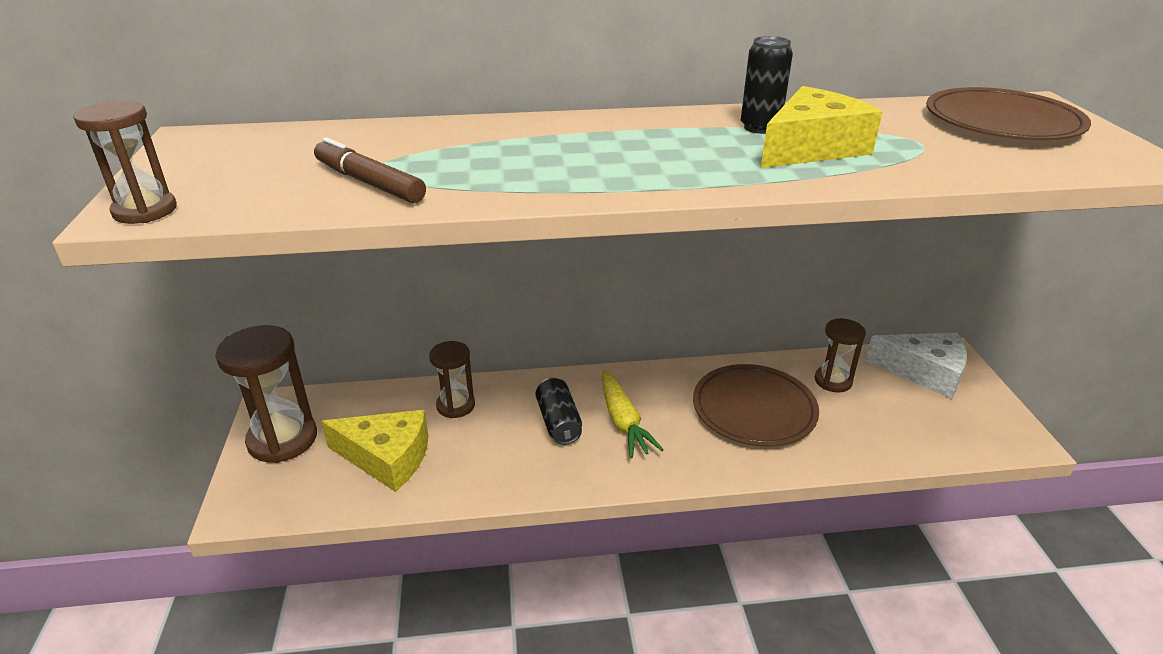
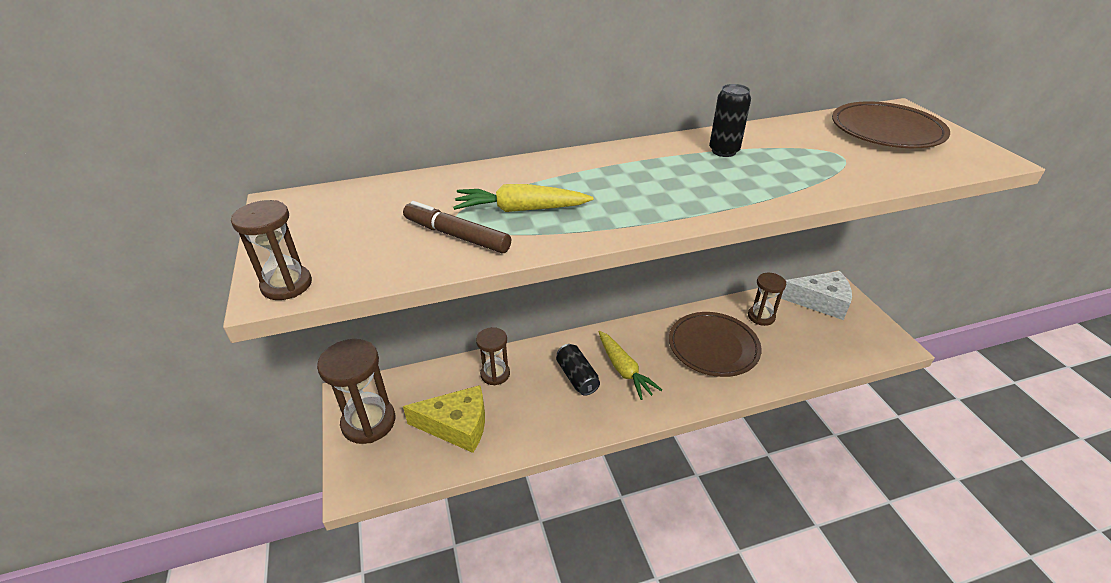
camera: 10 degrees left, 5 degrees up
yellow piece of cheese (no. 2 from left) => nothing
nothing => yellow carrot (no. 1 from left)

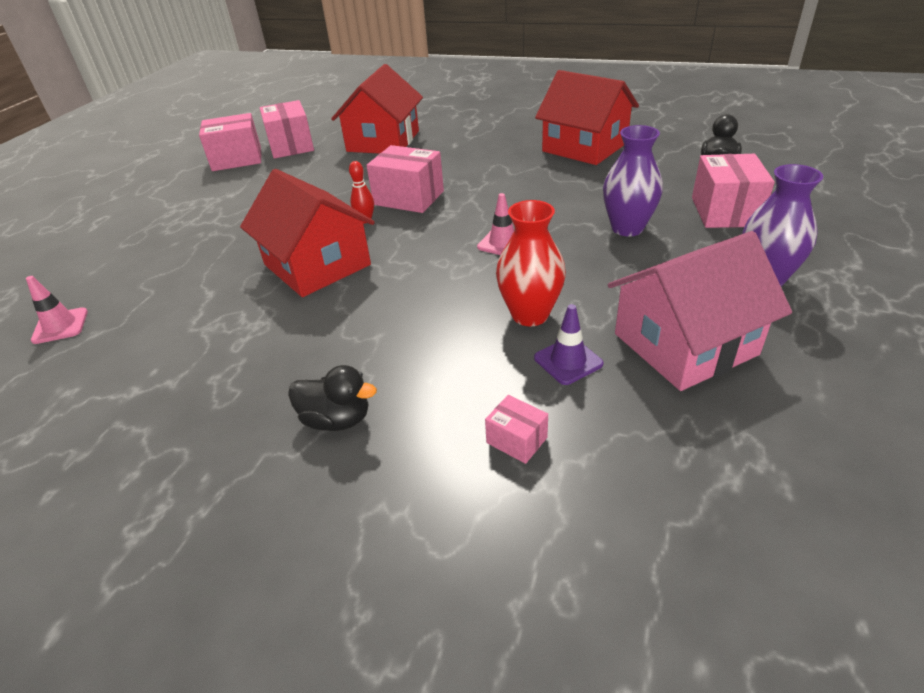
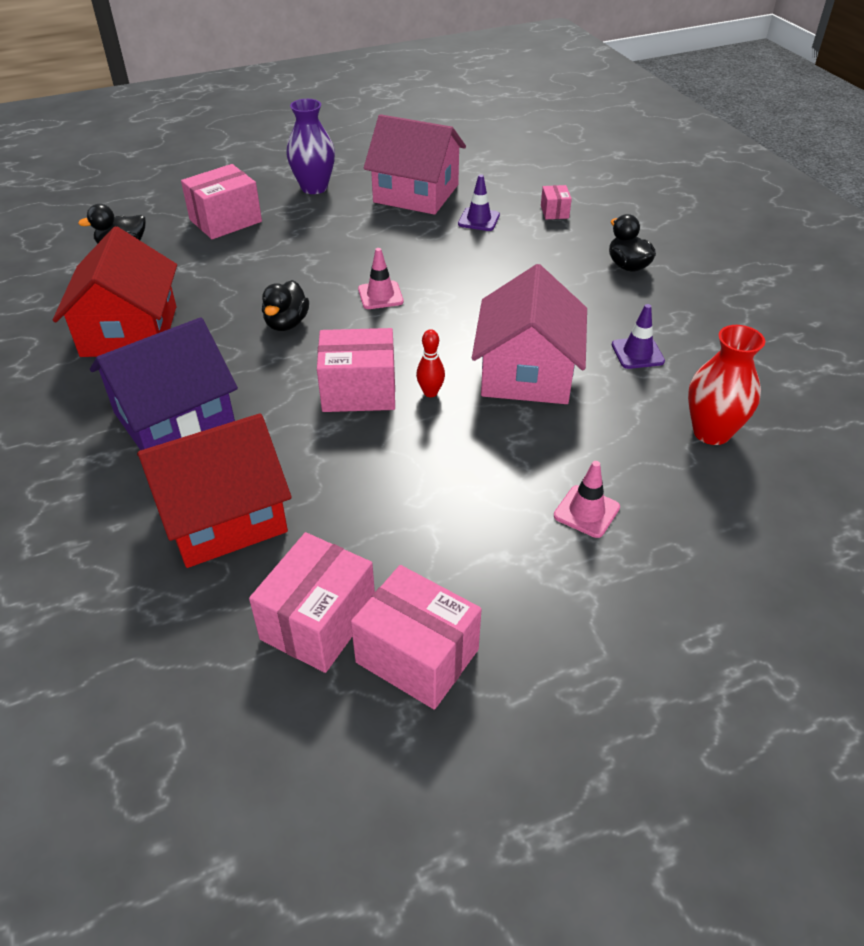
camera: 135 degrees left, 5 degrees up
rose-pink traffic cone (no. 1 from left in the first image) => rose-pink traffic cone (no. 2 from left), relocated
scarlet house (no. 1 from left) => rose-pink house (no. 2 from left)
rose-pink box (no. 3 from left), 75 degrees counterclockwise
scarlet vase, relocated
royal purple vase (no. 1 from left) => nothing
nothing => royal purple house
nothing => black toy duck (no. 2 from left)
nothing => royal purple traffic cone (no. 2 from left)

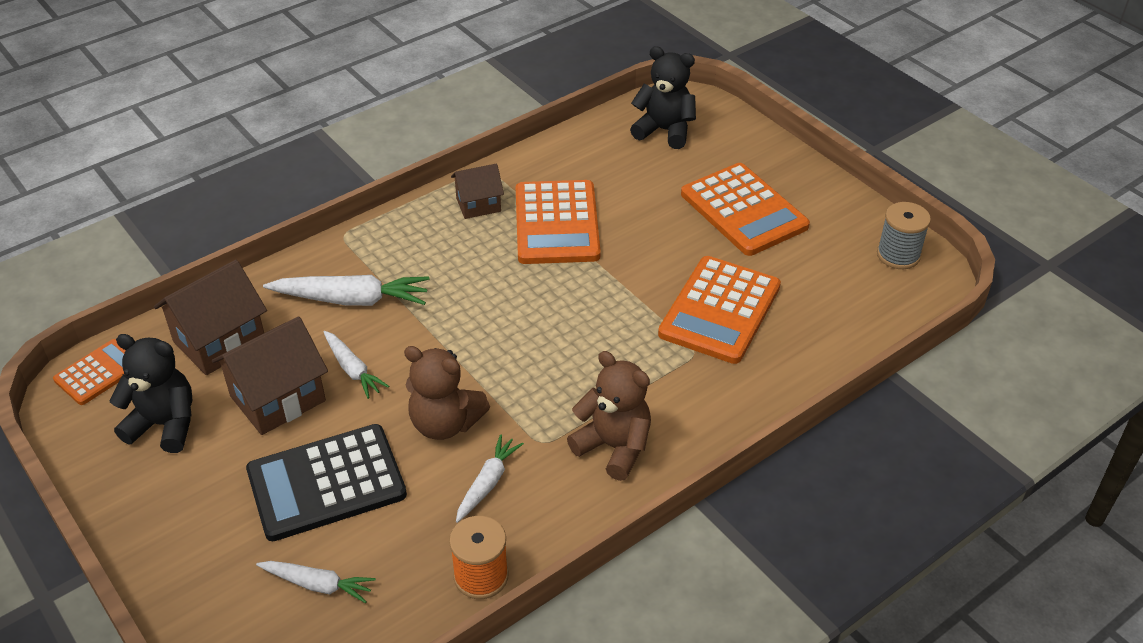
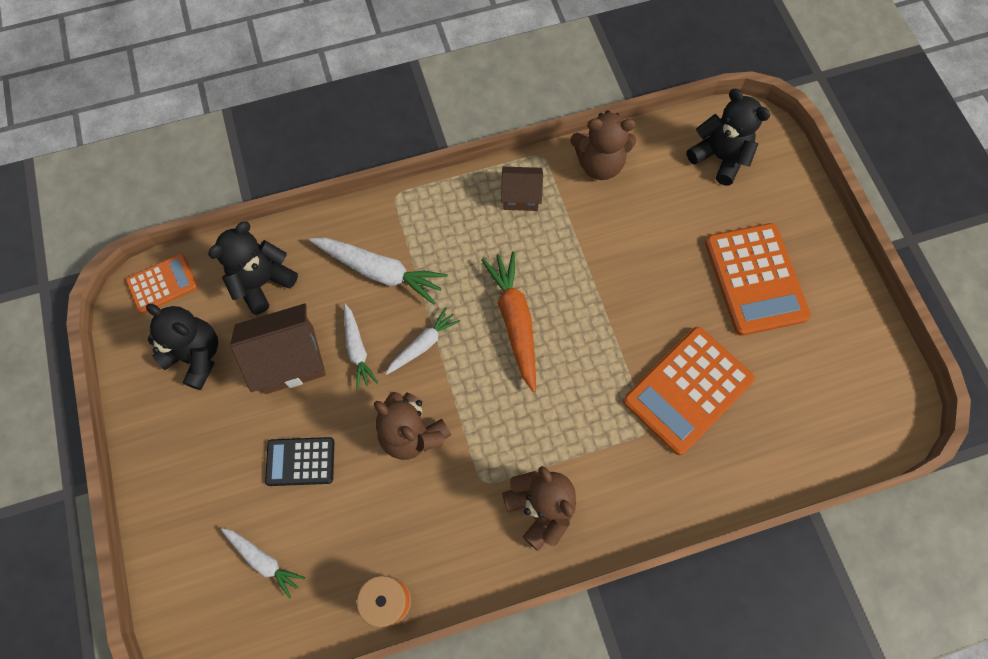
camera: 20 degrees right, 25 degrees up
dark brown house (no. 1 from left) => black teddy (no. 2 from left)
black calculator, x0.56
pure white carrot (no. 4 from left), relocated
orange calculator (no. 2 from left) => nothing
grey bobbin => nothing
nothing => orange carrot
nothing => dark brown teddy (no. 3 from left)

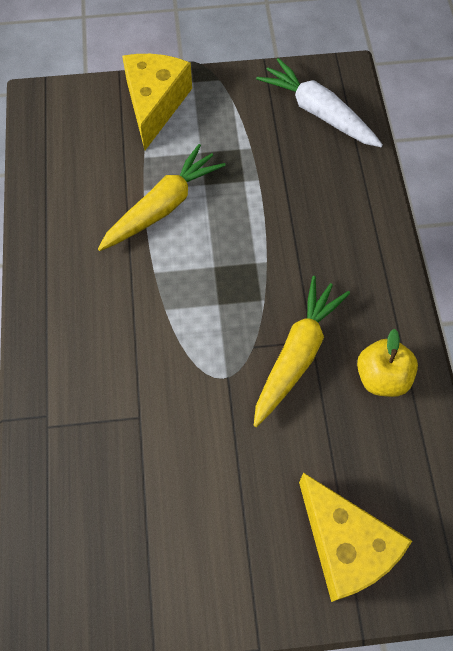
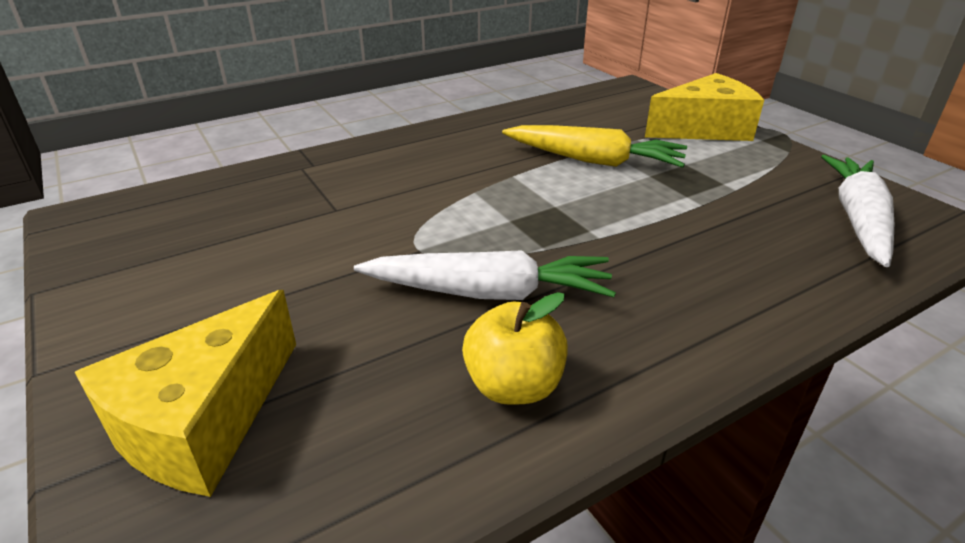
camera: 65 degrees right, 30 degrees down
yellow carrot (no. 2 from left) => pure white carrot (no. 1 from left)

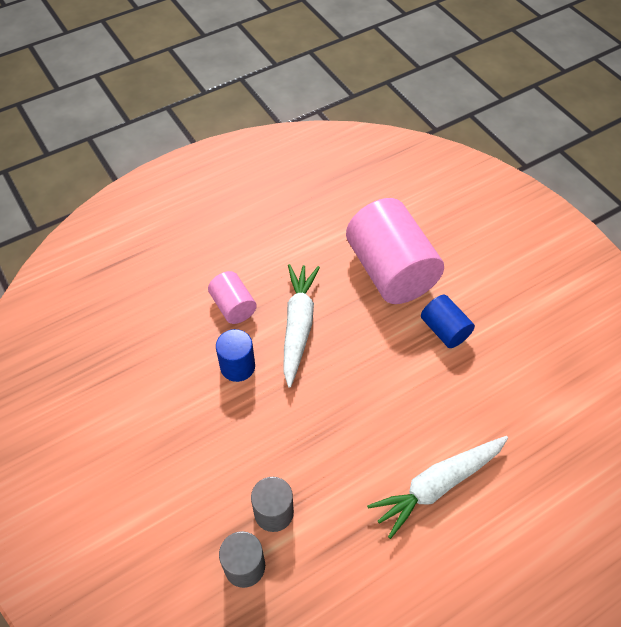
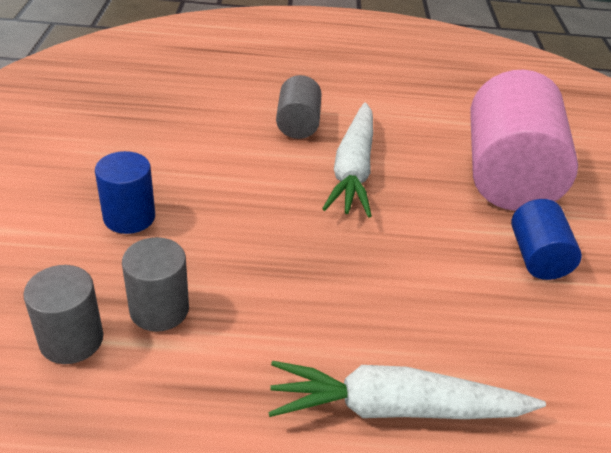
camera: 30 degrees right, 15 degrees down
rose-pink cylinder (no. 1 from left) => grey cylinder (no. 3 from left)
royal blue cylinder (no. 1 from left), relocated
pure white carrot (no. 1 from left), 150 degrees clockwise

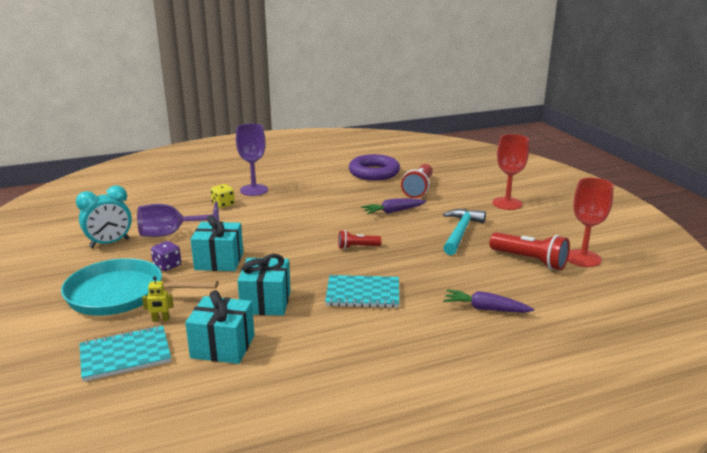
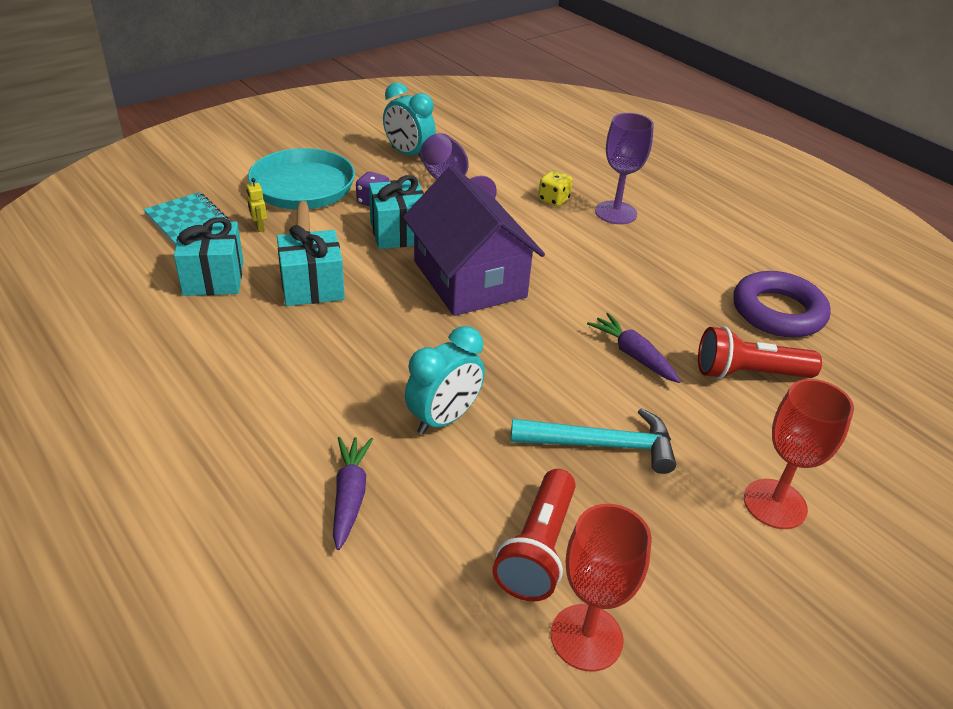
camera: 70 degrees right, 15 degrees up
teal notepad (no. 2 from left) => nothing
scarlet flashlight (no. 1 from left) => nothing
nothing => royal purple house
nothing => teal alarm clock (no. 2 from left)

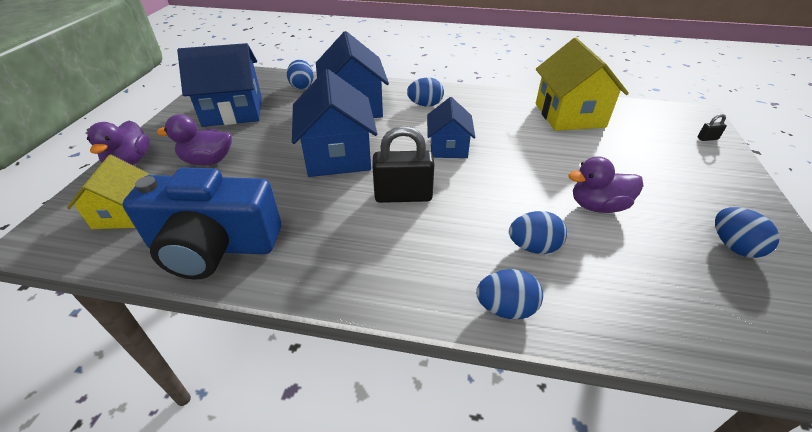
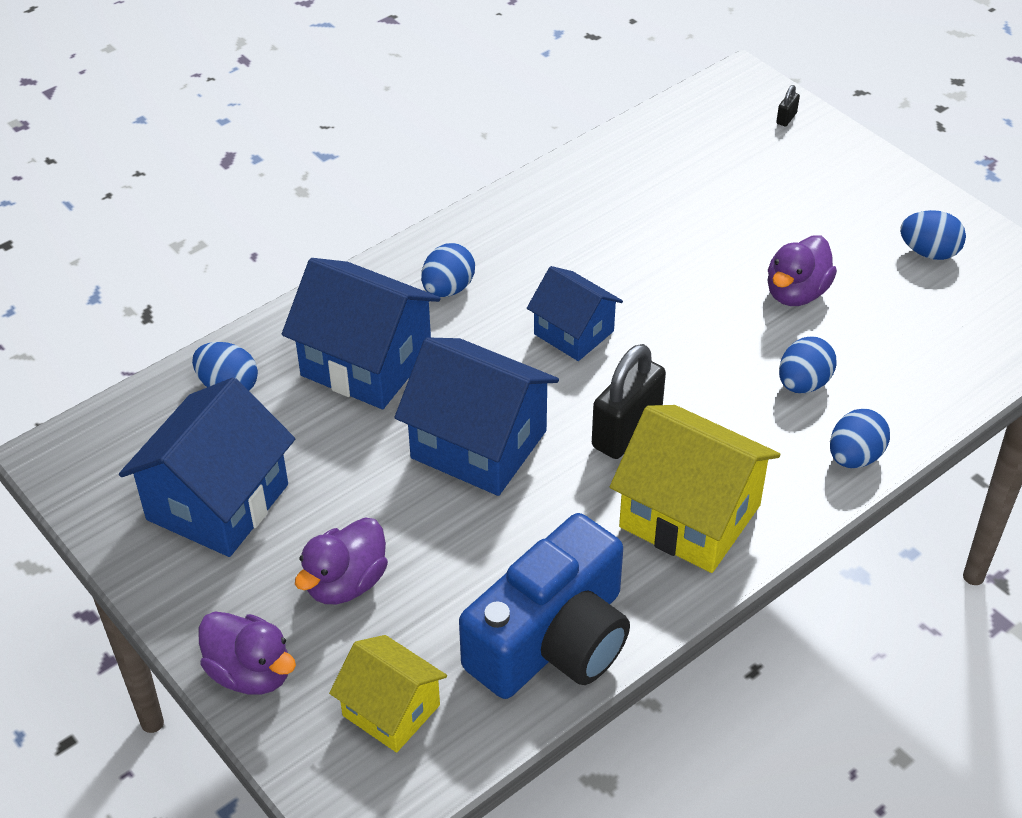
camera: 50 degrees left, 5 degrees up
yellow house (no. 2 from left), relocated

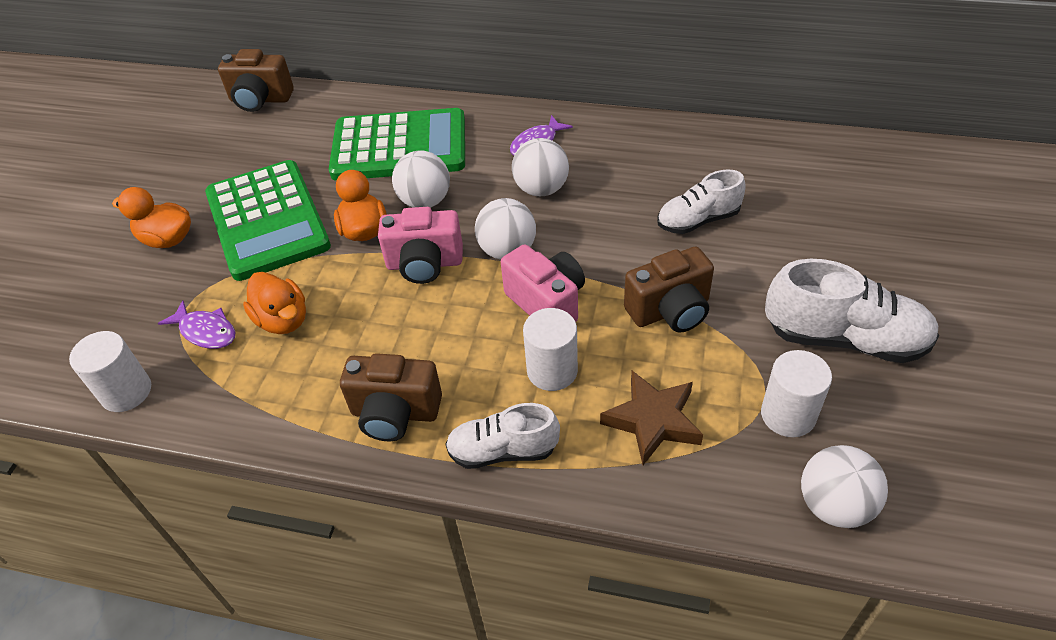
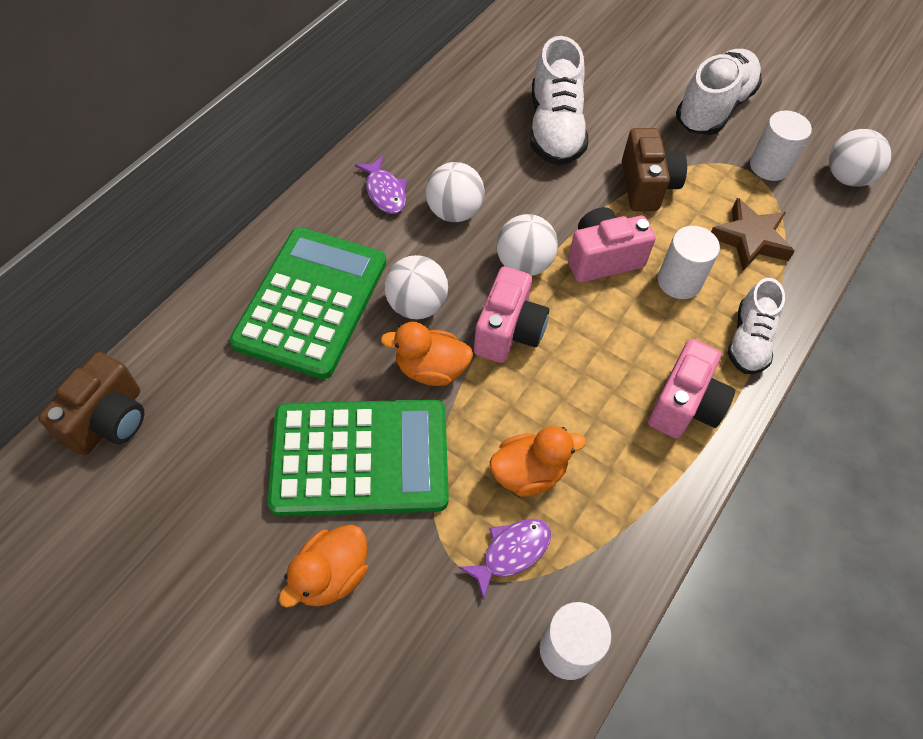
camera: 75 degrees left, 10 degrees up
dark brown photo camera (no. 2 from left) => rose-pink photo camera (no. 3 from left)
pure white shoe (no. 2 from left in the first image) => pure white shoe (no. 1 from left), x1.56

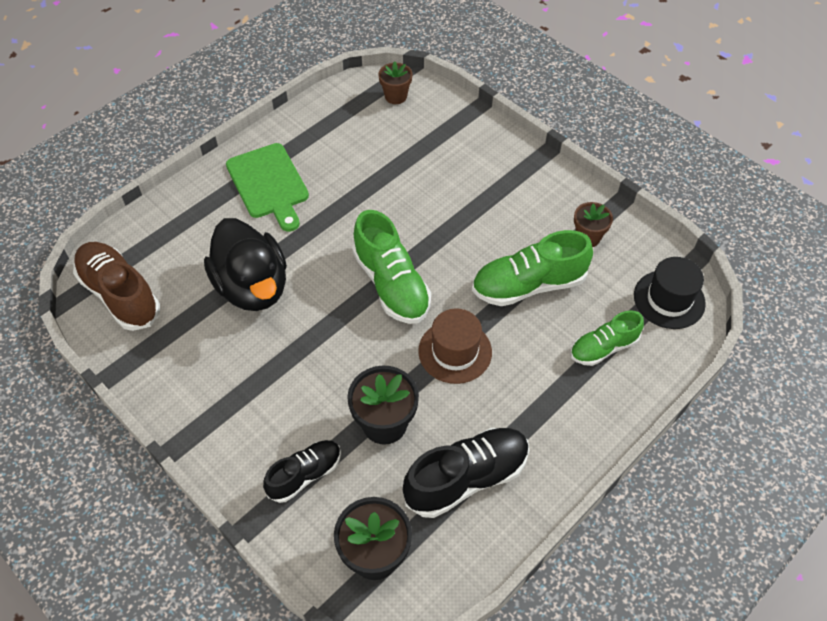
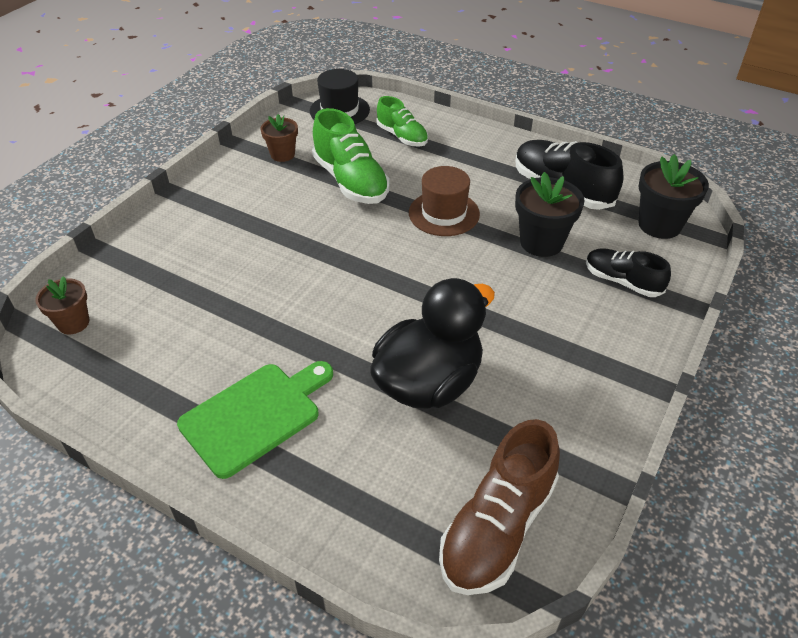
camera: 105 degrees left, 10 degrees down
leaf-green shoe (no. 1 from left) => nothing

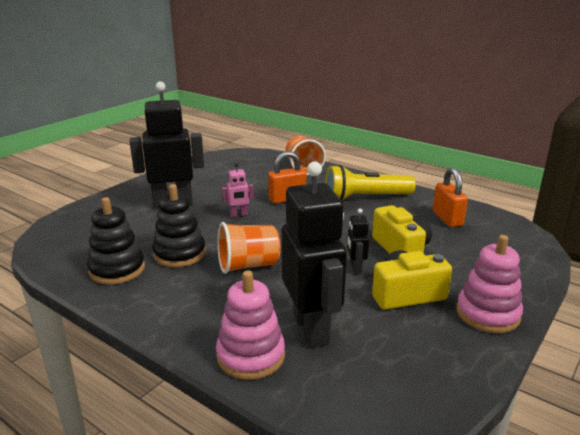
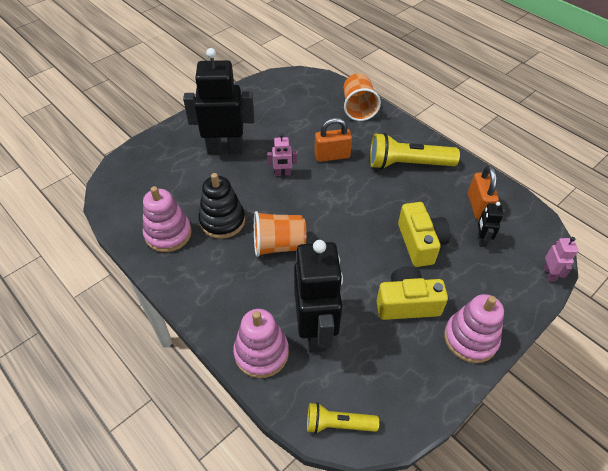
camera: 10 degrees right, 25 degrees up
black ring stacker (no. 1 from left) => rose-pink ring stacker (no. 1 from left)
black toy robot (no. 3 from left), relocated
nothing => yellow flashlight (no. 1 from left)
nothing => rose-pink toy robot (no. 2 from left)

